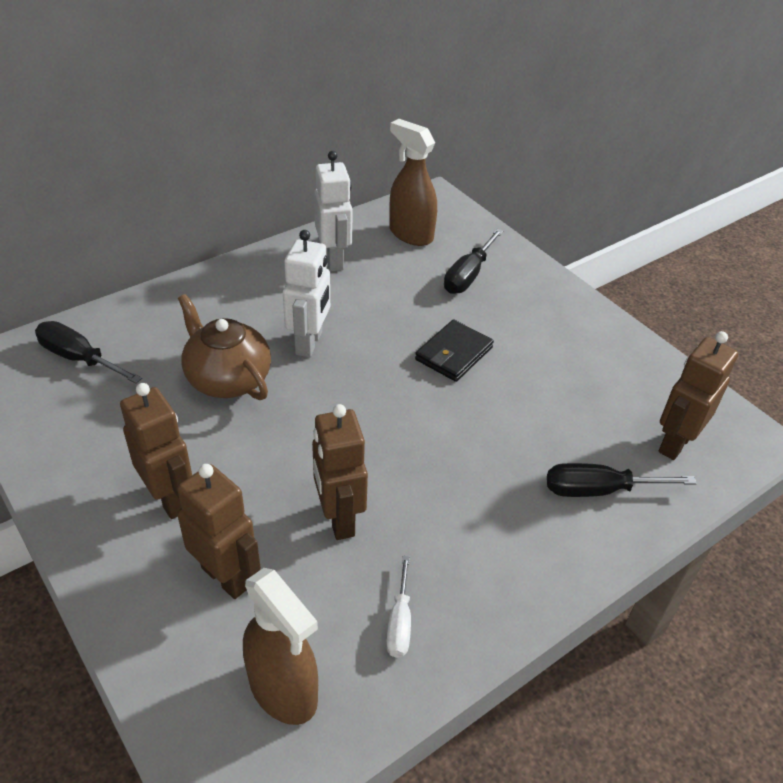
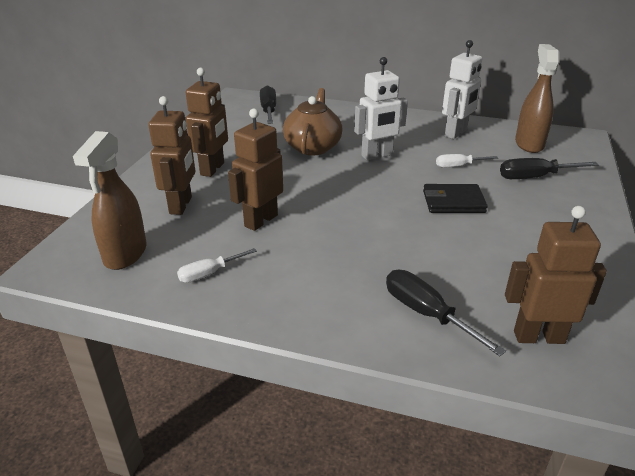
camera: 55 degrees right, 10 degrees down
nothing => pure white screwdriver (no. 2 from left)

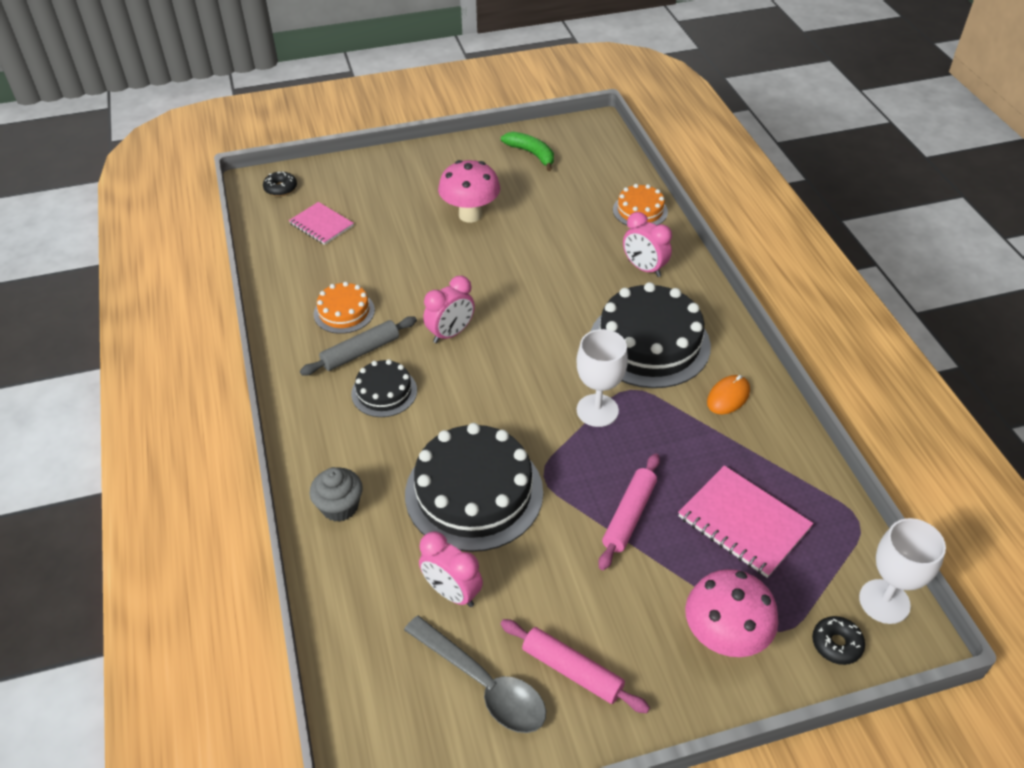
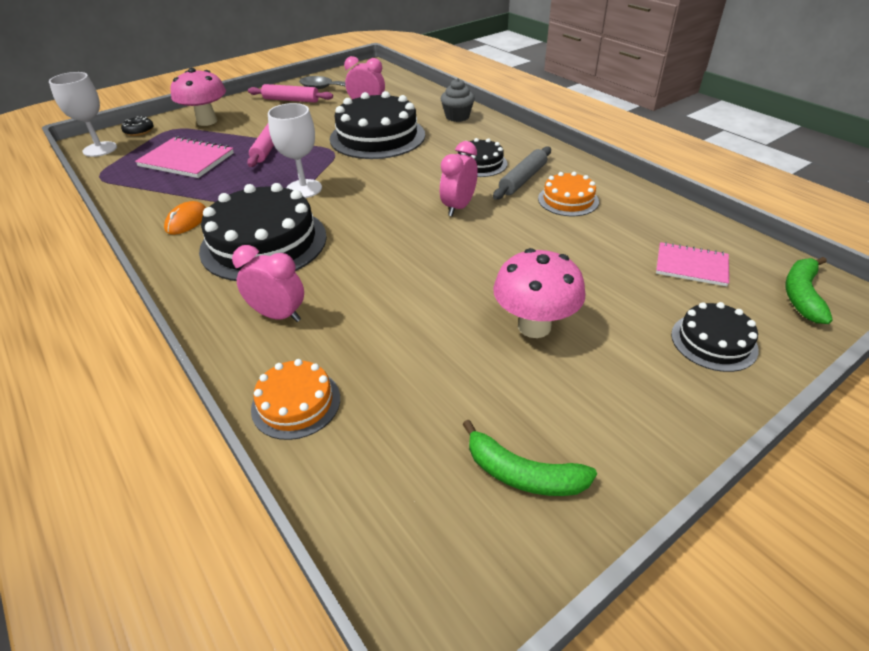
camera: 160 degrees right, 5 degrees down
black doughnut (no. 1 from left) => leaf-green banana (no. 2 from left)
nothing => black layer cake (no. 4 from left)

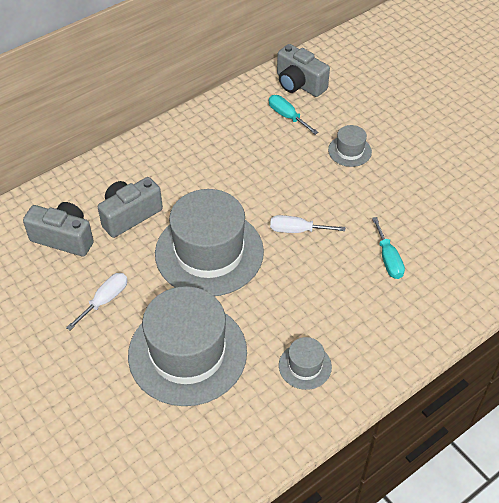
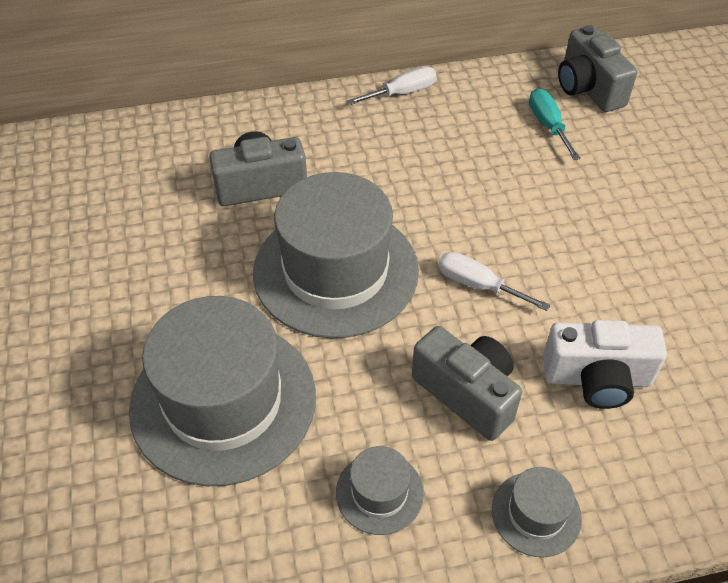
camera: 25 degrees right, 0 degrees up
grey photo camera (no. 1 from left in the first image) => grey photo camera (no. 2 from left), relocated
pure white screwdriver (no. 1 from left), relocated
grey top hat (no. 4 from left), relocated
teal screwdriver (no. 2 from left) => pure white photo camera

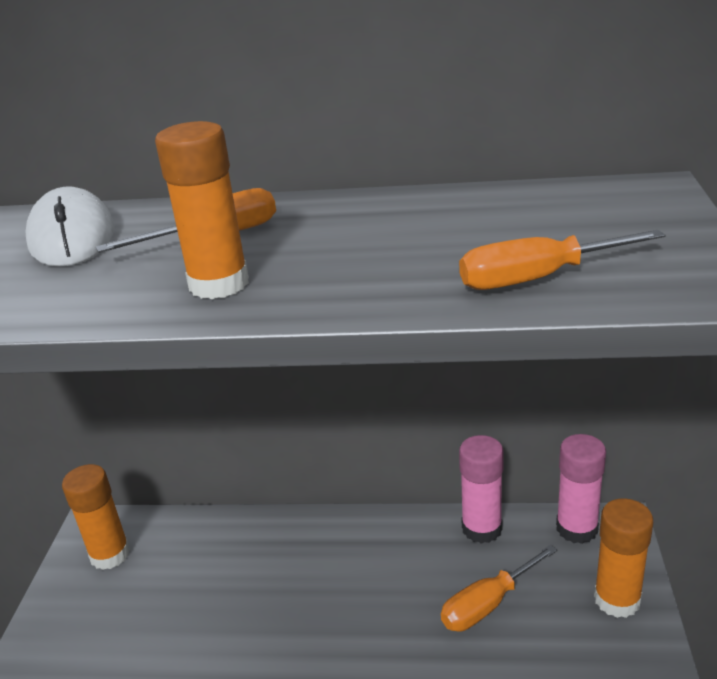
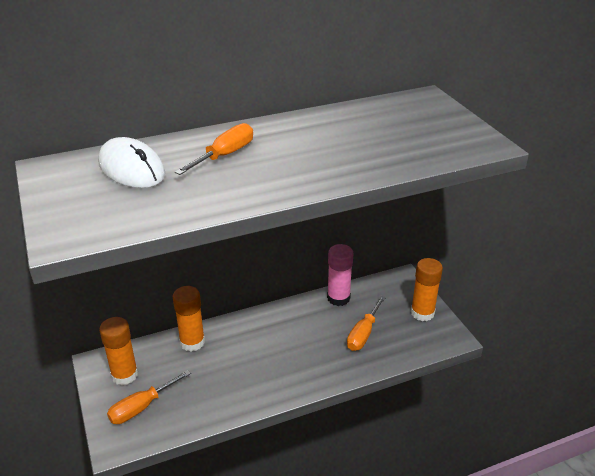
camera: 30 degrees left, 5 degrees up
orange glue (no. 2 from left), relocated
orange screwdriver (no. 3 from left in the first image) => orange screwdriver (no. 1 from left), relocated
rose-pink glue (no. 2 from left) => nothing

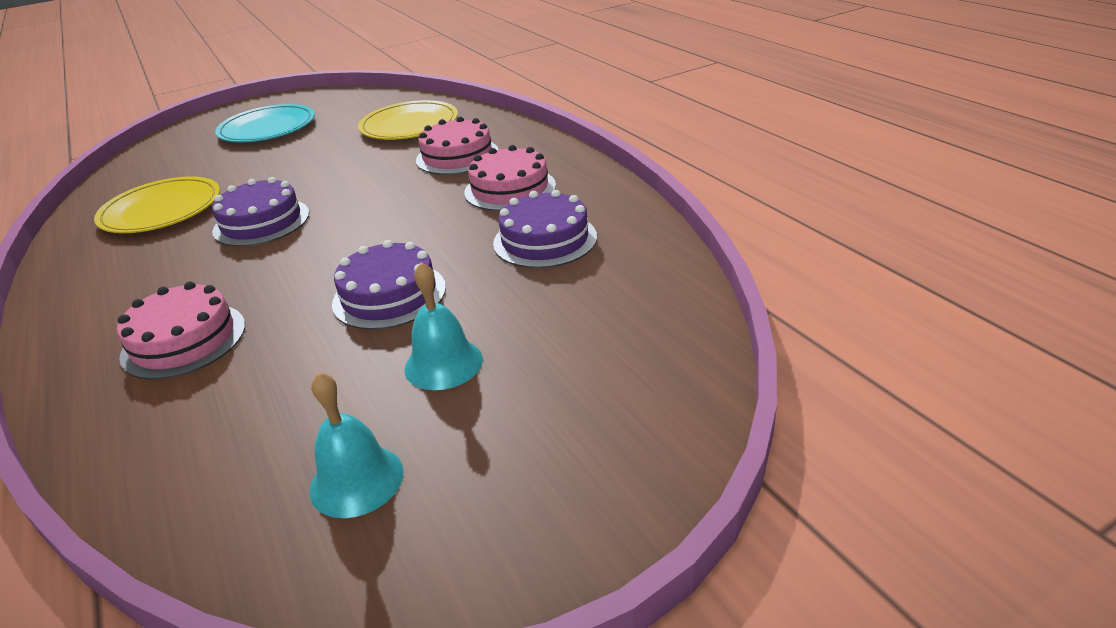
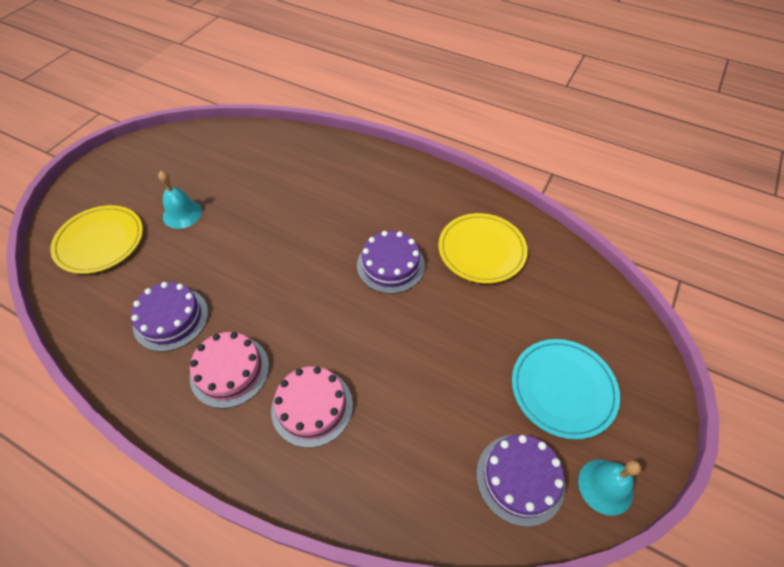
camera: 145 degrees right, 20 degrees up
rose-pink layer cake (no. 1 from left) => nothing
teal bell (no. 1 from left in the first image) => teal bell (no. 2 from left), relocated
royal purple layer cake (no. 2 from left in the first image) => royal purple layer cake (no. 3 from left), relocated
yellow flat dish (no. 2 from left in the first image) => yellow flat dish (no. 1 from left), relocated

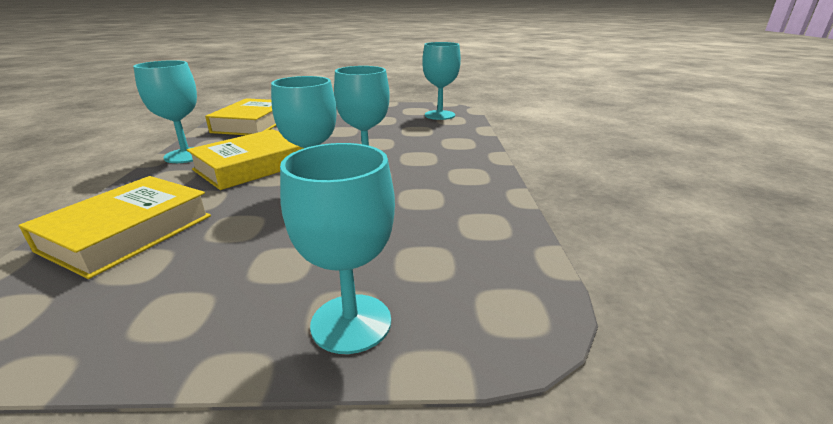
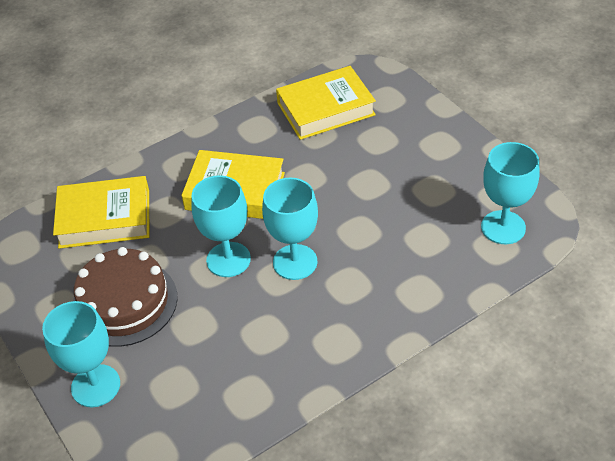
camera: 60 degrees right, 20 degrees up
teal chalice (no. 1 from left) => nothing
nothing => dark brown layer cake

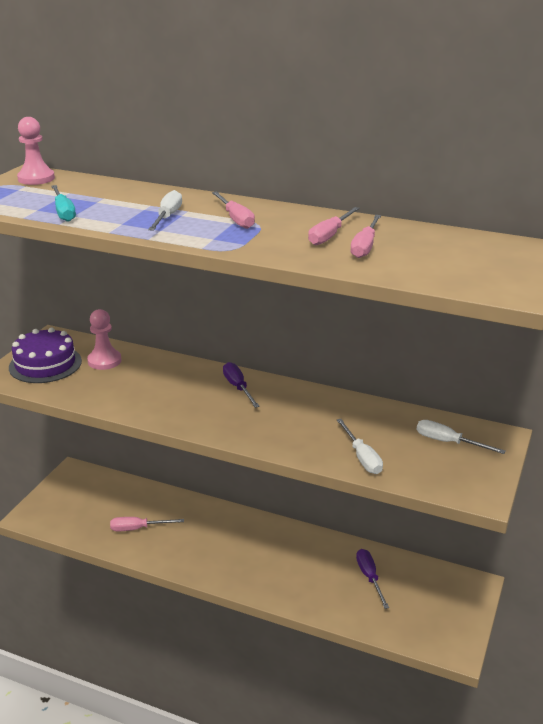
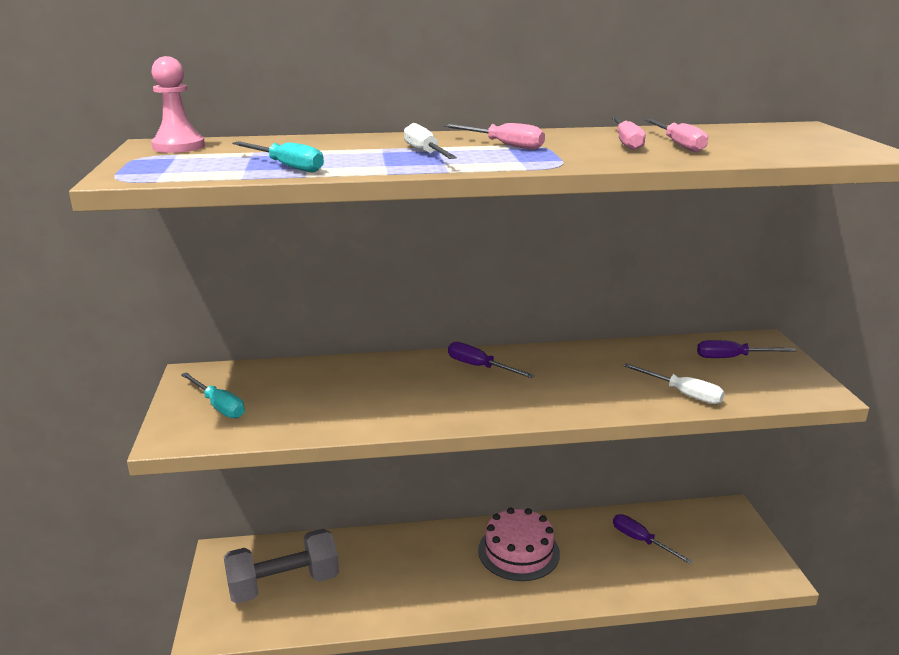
camera: 30 degrees left, 5 degrees down
royal purple layer cake => teal screwdriver (no. 1 from left)
rose-pink game pawn (no. 2 from left) => nothing
rose-pink screwdriver (no. 1 from left) => nothing
pure white screwdriver (no. 3 from left) => royal purple screwdriver (no. 3 from left)
nothing => grey hand weight
nothing => rose-pink layer cake

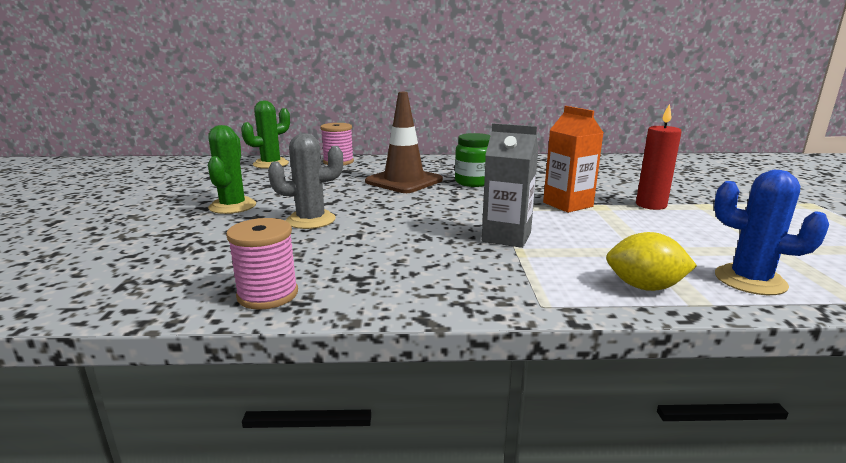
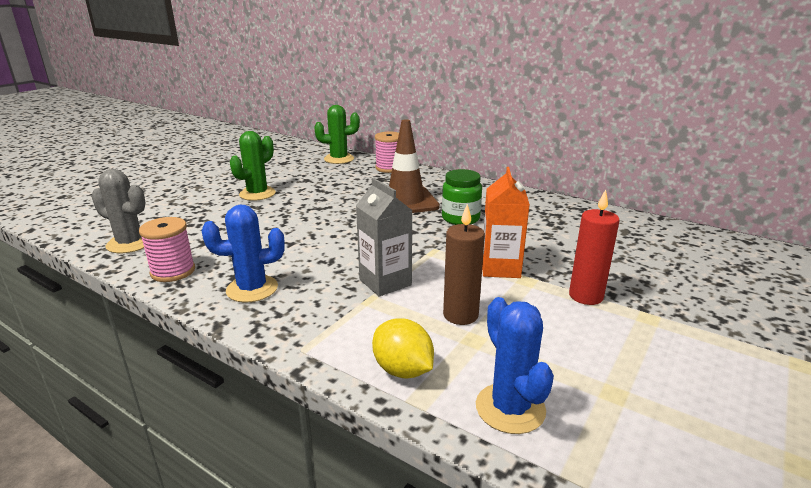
camera: 35 degrees right, 5 degrees up
grey saguaro cactus, relocated
nothing => royal blue saguaro cactus (no. 1 from left)
nothing => dark brown pillar candle

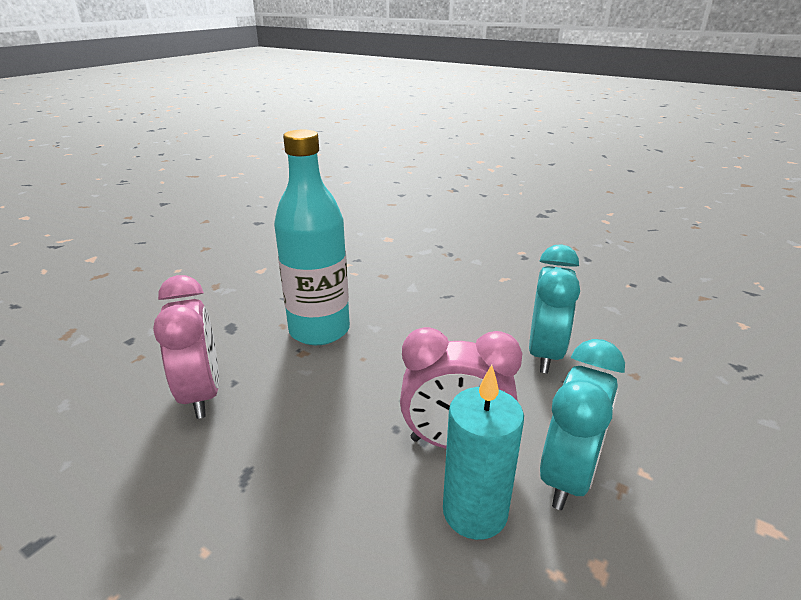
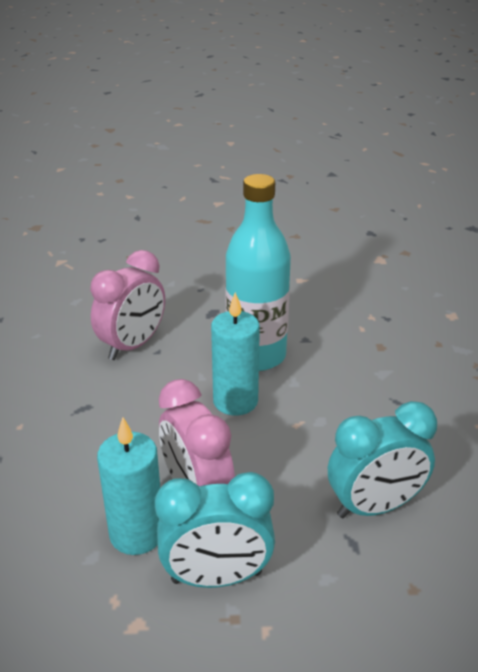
camera: 55 degrees right, 5 degrees up
nothing => teal pillar candle (no. 2 from left)

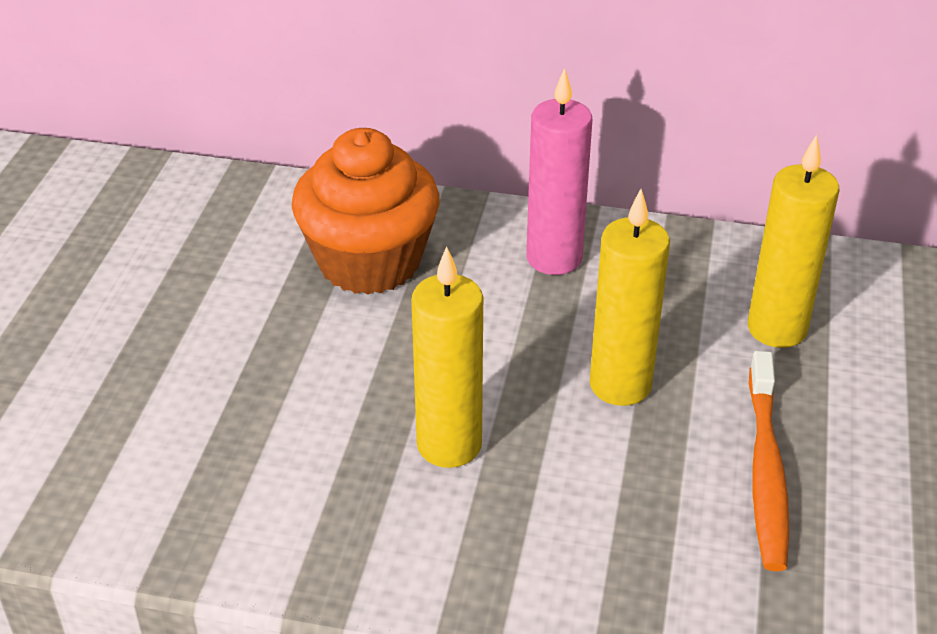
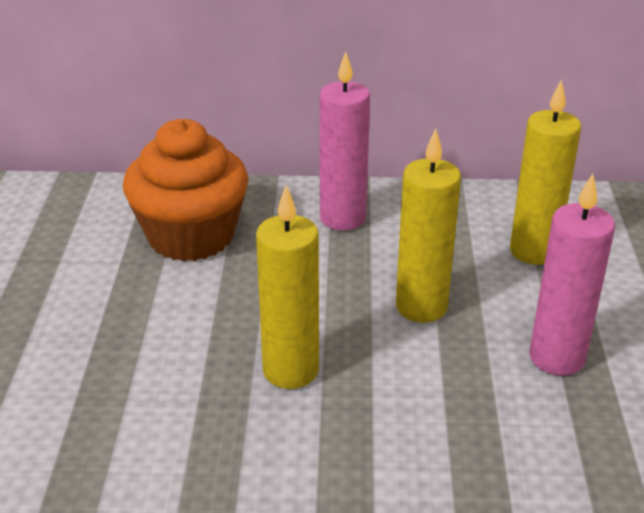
camera: 10 degrees left, 5 degrees down
orange dental brush => rose-pink pillar candle (no. 2 from left)

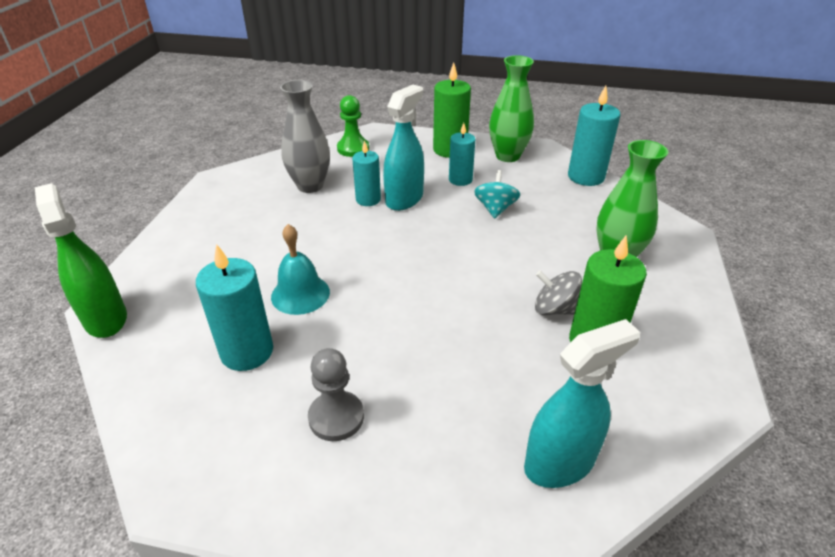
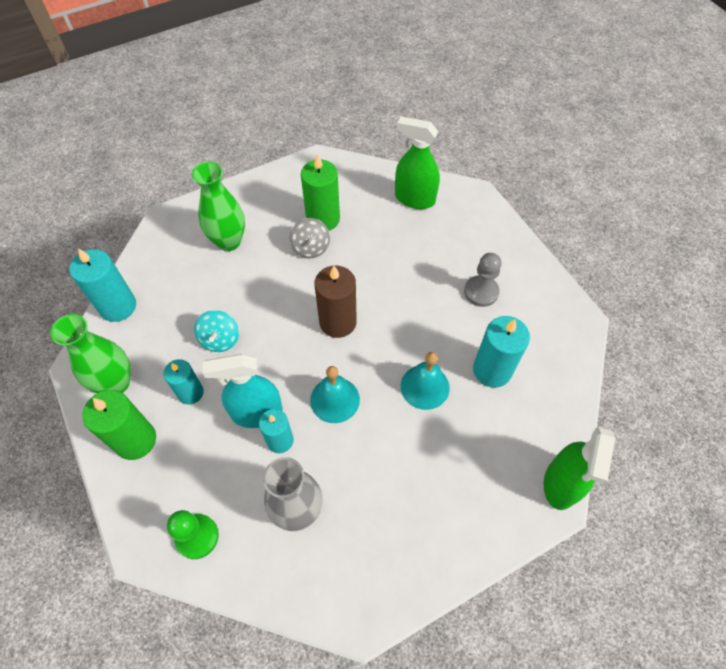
camera: 130 degrees left, 20 degrees up
teal whirligig, 60 degrees counterclockwise
teal sprayer (no. 2 from left) => leaf-green sprayer (no. 1 from left)
nothing => teal bell (no. 1 from left)
nothing => dark brown pillar candle

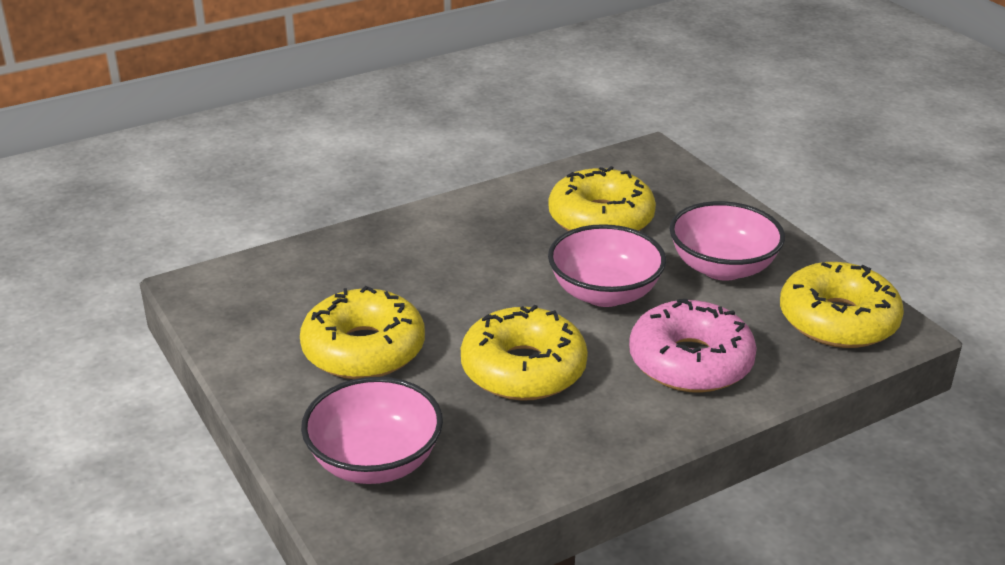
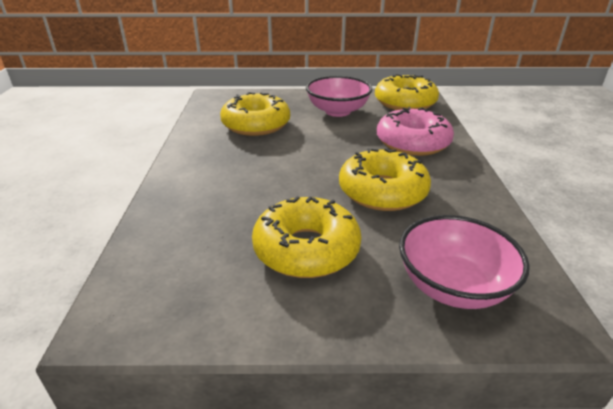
camera: 60 degrees left, 0 degrees up
rose-pink bowl (no. 2 from left) => nothing

